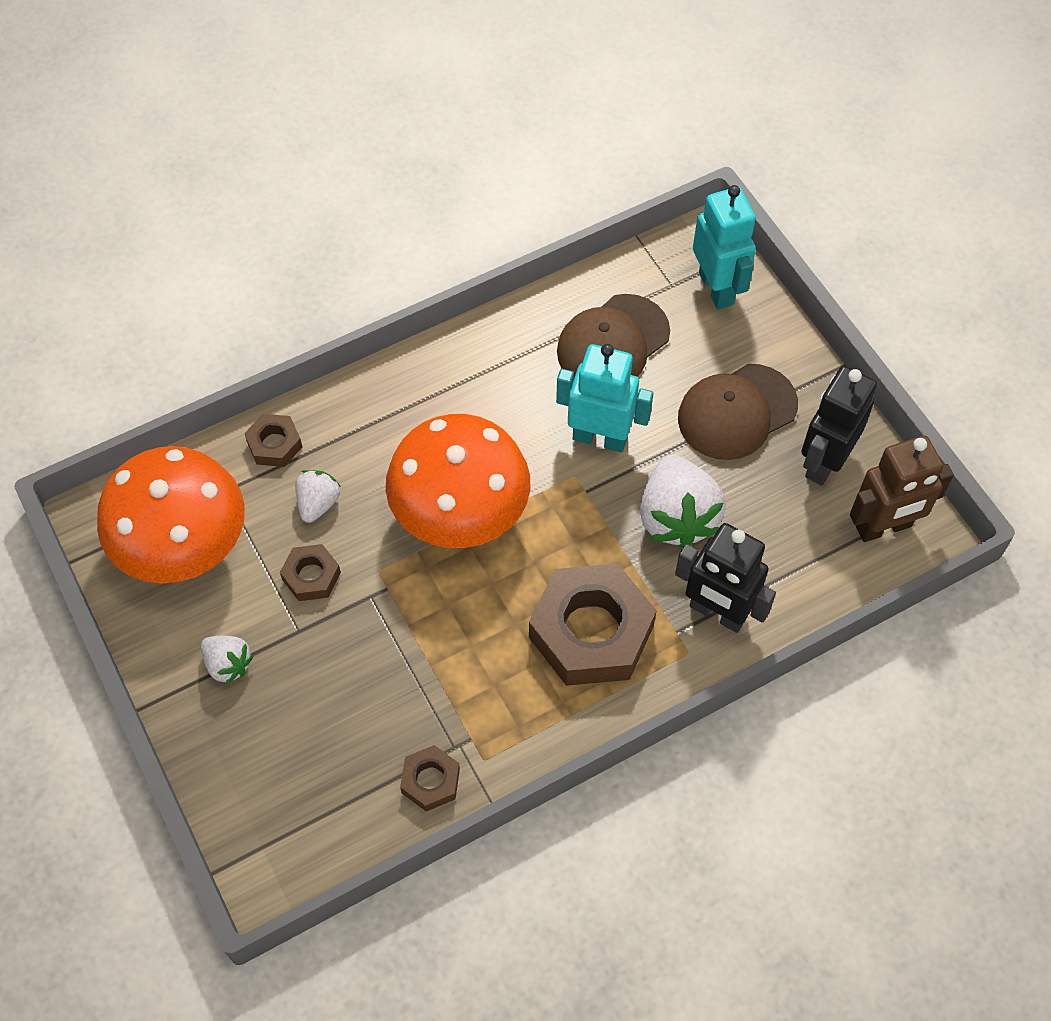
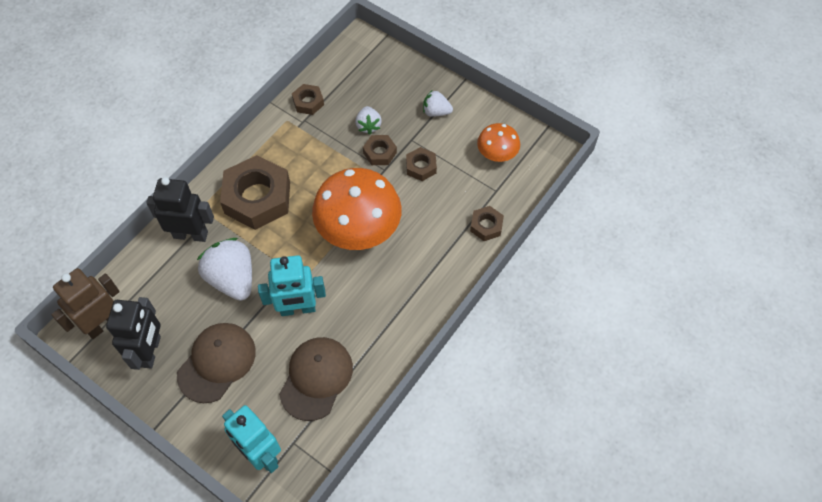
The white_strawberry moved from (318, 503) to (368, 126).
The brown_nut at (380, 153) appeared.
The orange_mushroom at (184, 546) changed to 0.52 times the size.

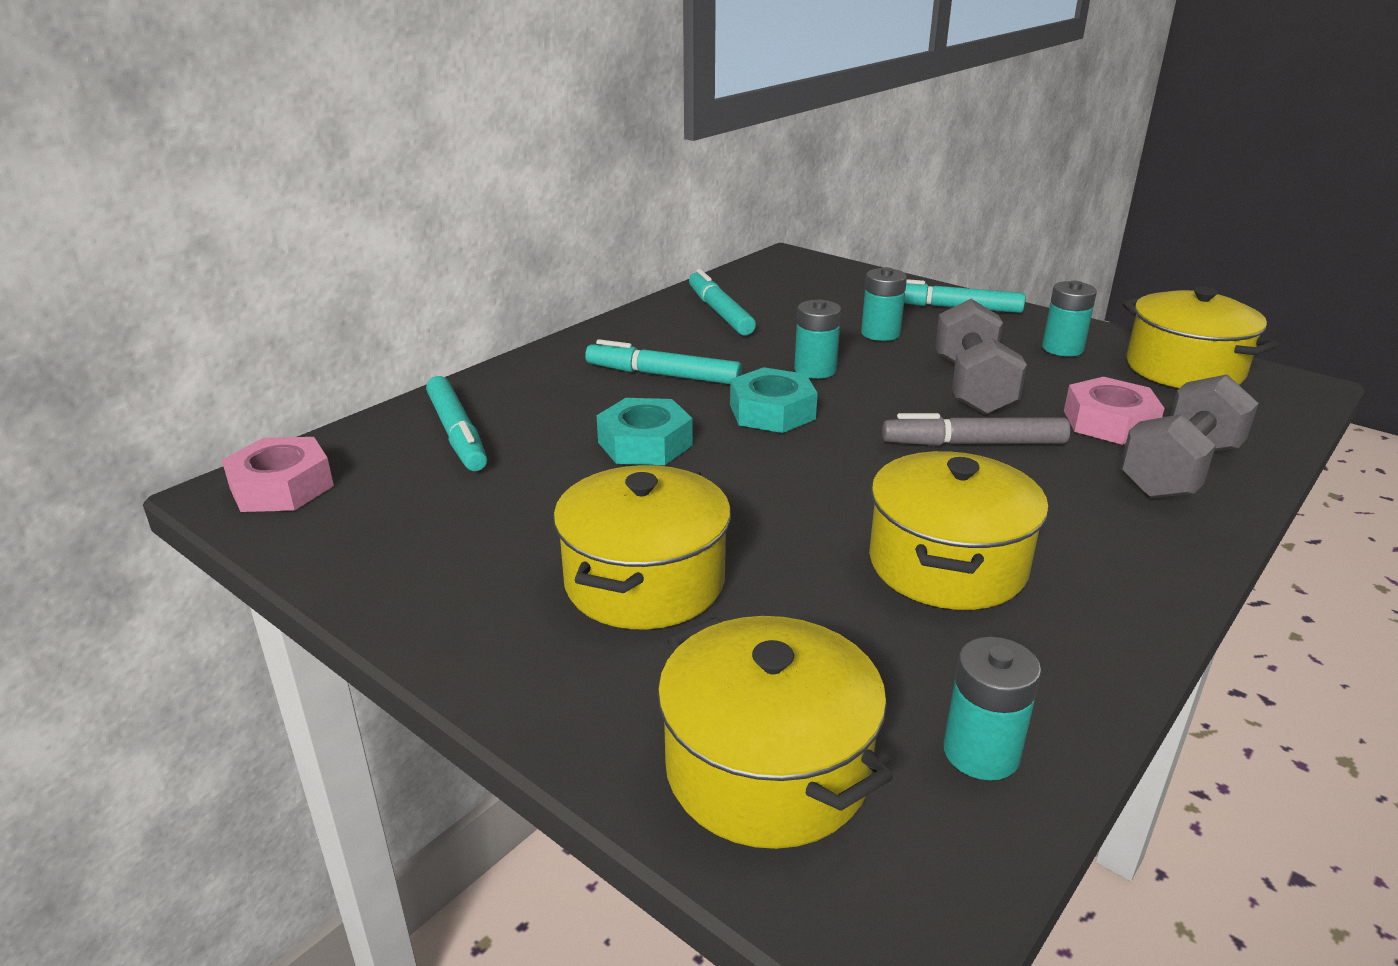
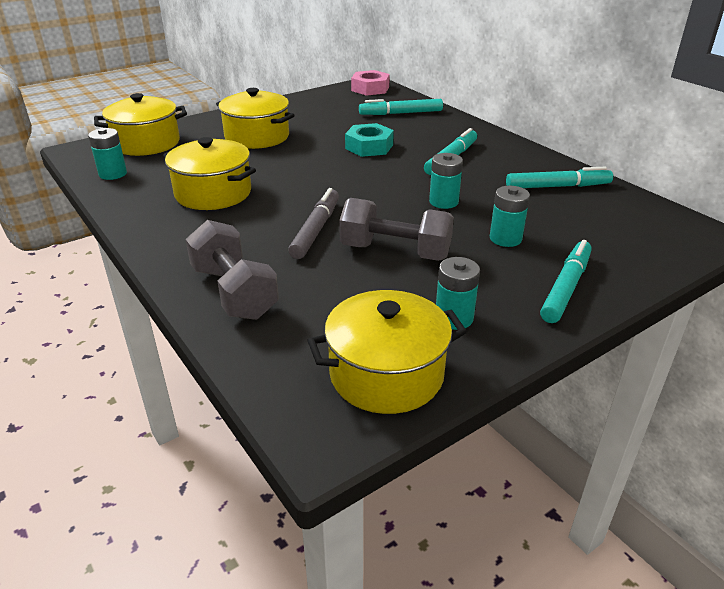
The turquoise_nut at (772, 412) disappeared.
The pink_nut at (1109, 422) disappeared.

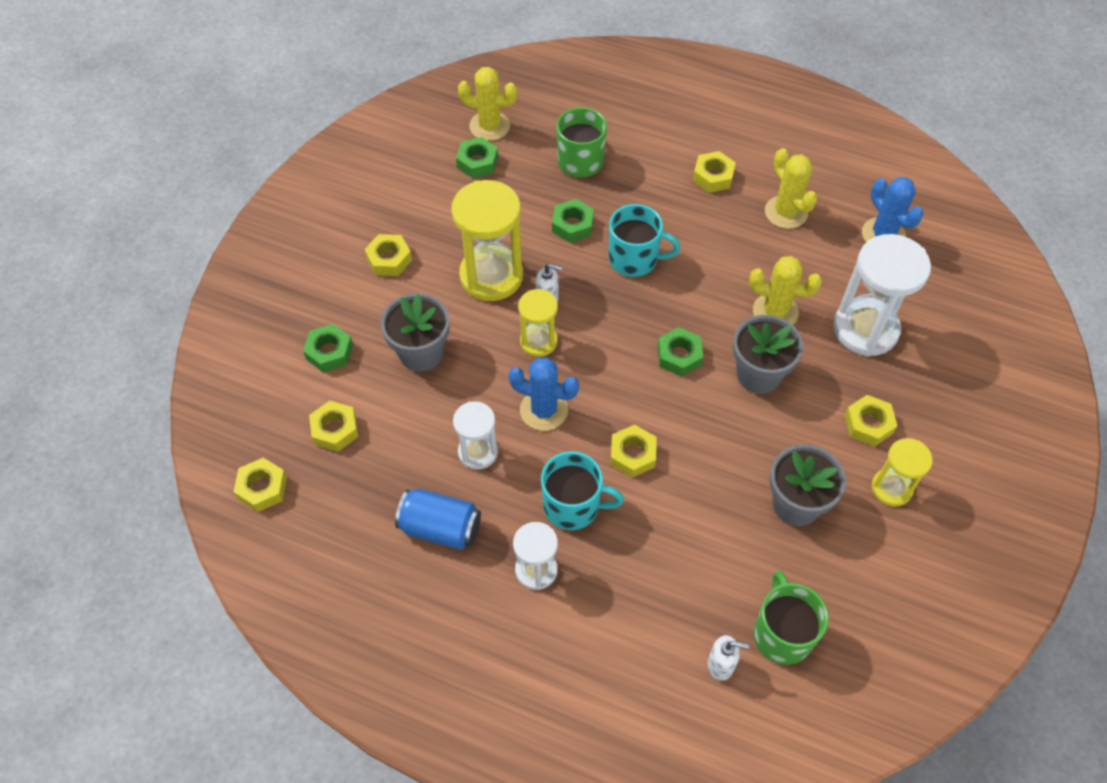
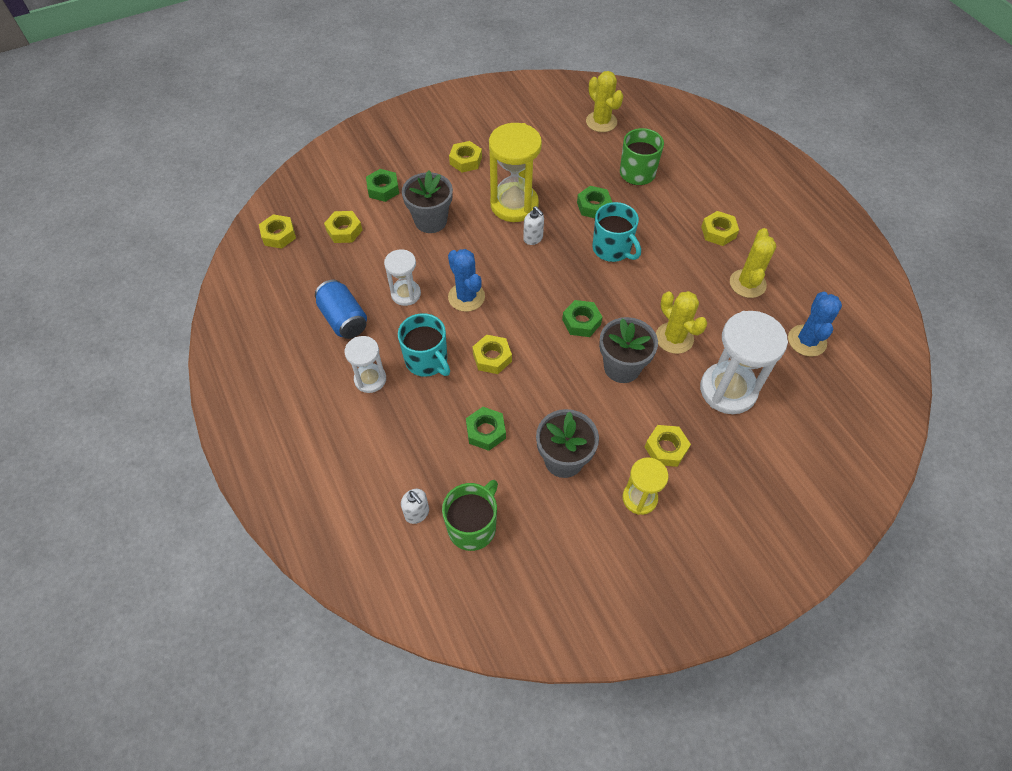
The green_nut moved from (477, 162) to (486, 431).
The yellow_hourglass at (538, 341) disappeared.

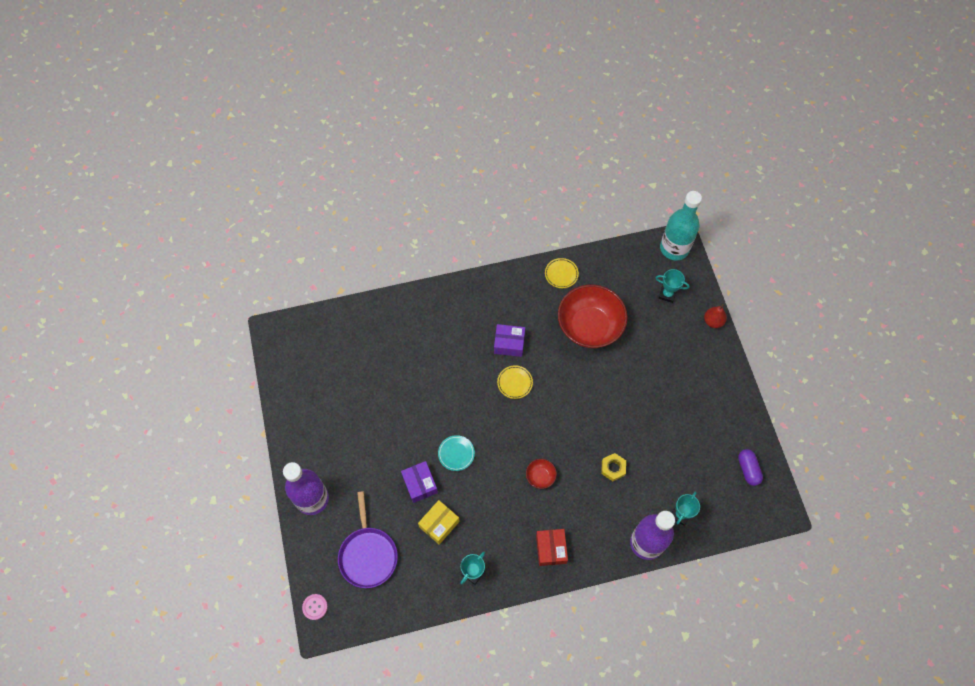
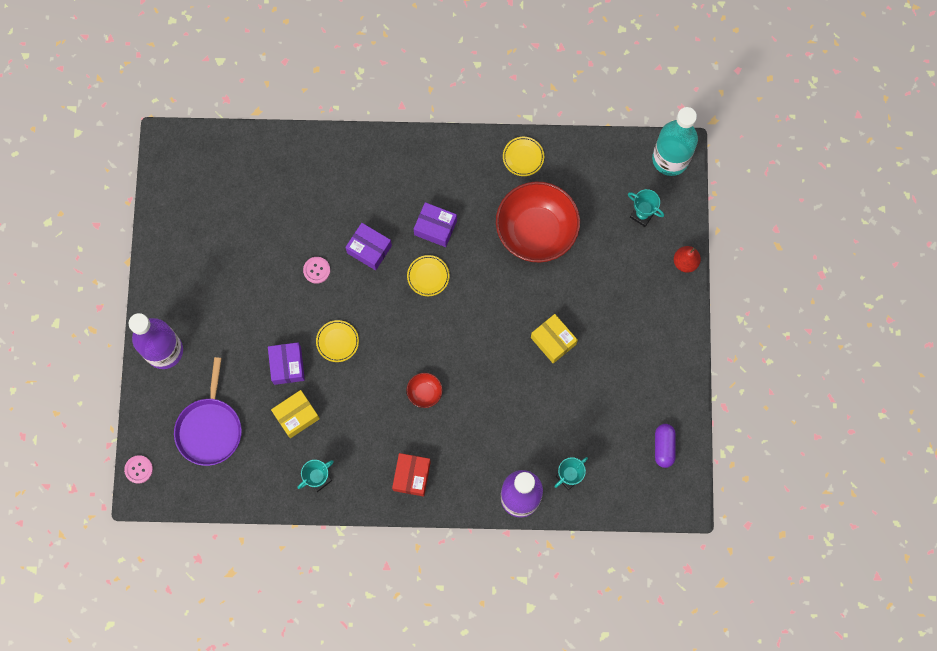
The pink_button at (316, 270) appeared.
The turquoise_plate at (456, 453) became the yellow_plate at (337, 341).
The purple_box at (369, 249) appeared.
The yellow_box at (553, 341) appeared.
The yellow_nut at (613, 468) disappeared.

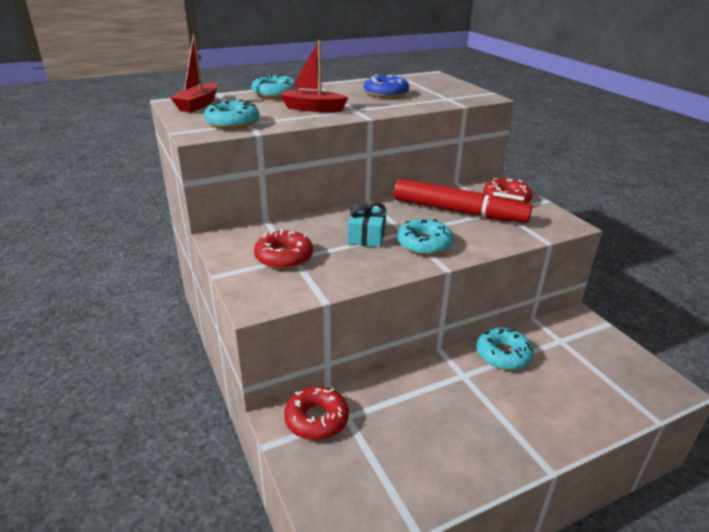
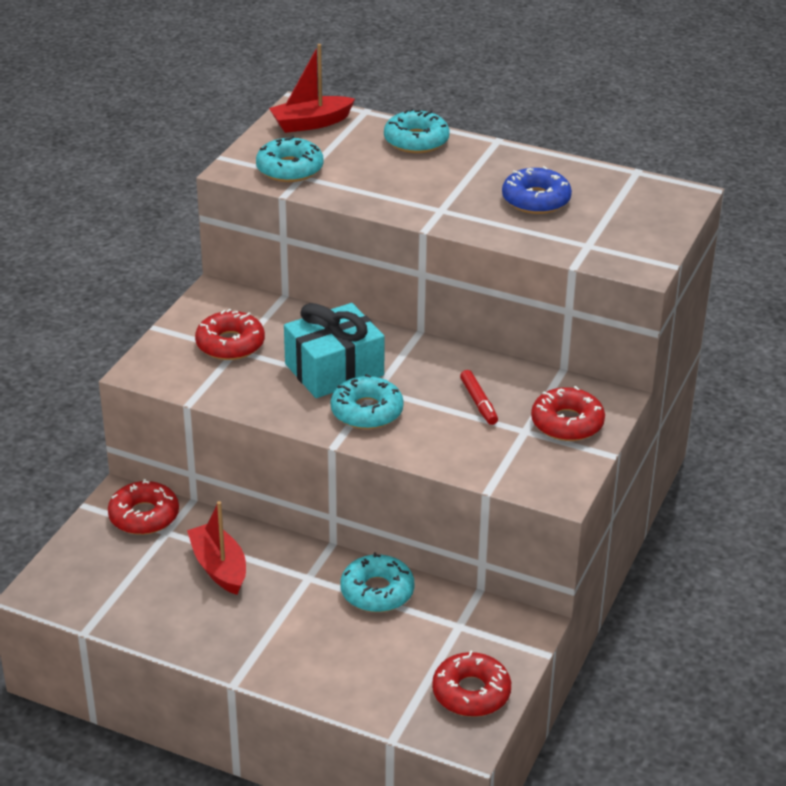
The red_boat moved from (312, 108) to (219, 567).
The turquoise_gift at (367, 236) changed to 1.58 times the size.
The red_donut at (471, 692) appeared.
The red_marker at (458, 211) changed to 0.41 times the size.

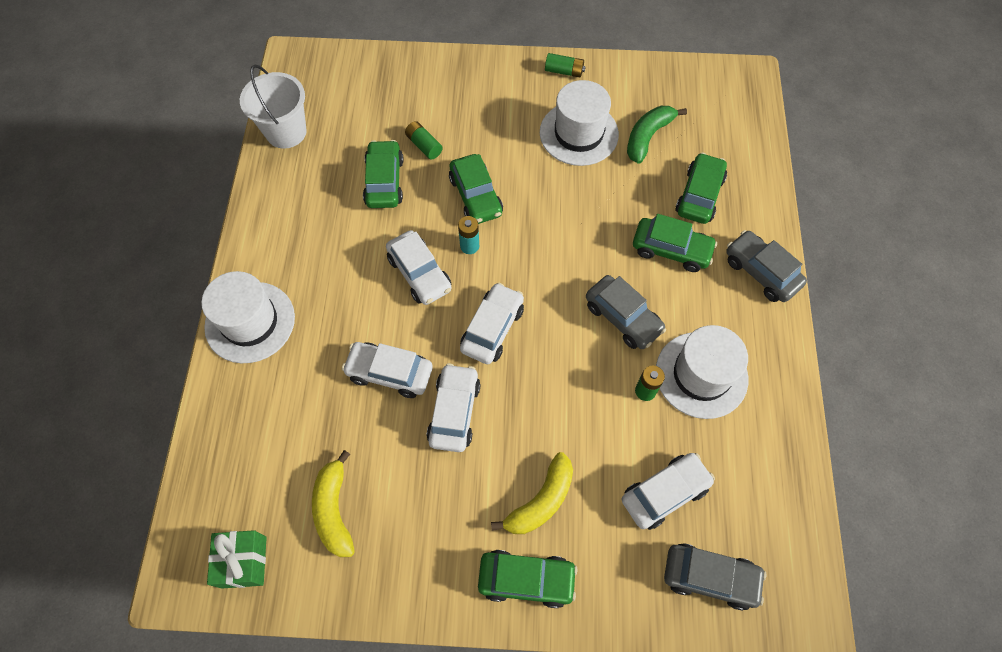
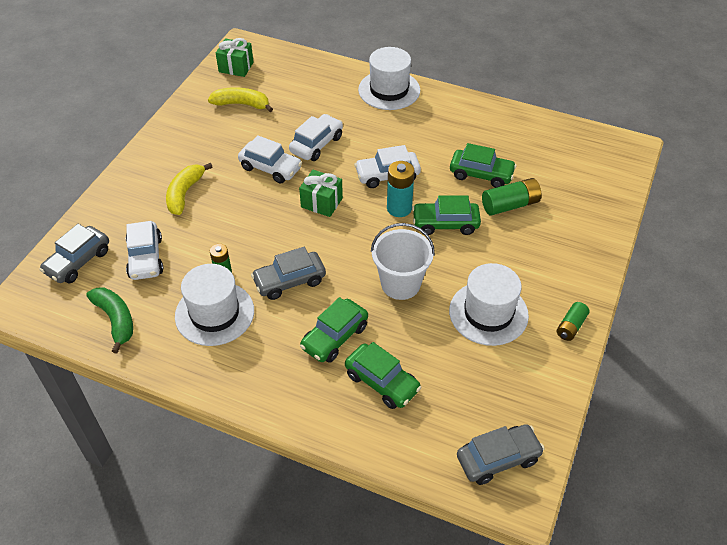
The green_banana moved from (647, 137) to (116, 320).
The yellow_banana at (541, 501) turned 45 degrees clockwise.
The white_car at (492, 329) was replaced by the green_gift at (321, 202).
The white_bucket moved from (286, 132) to (400, 284).
The turquoise_battery at (469, 246) changed to 1.57 times the size.
The grey_car moved from (761, 272) to (498, 458).
The green_battery at (424, 145) changed to 1.57 times the size.
The green_car at (526, 579) disappeared.

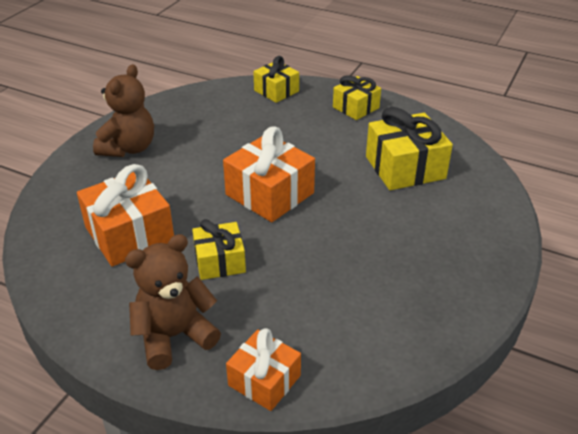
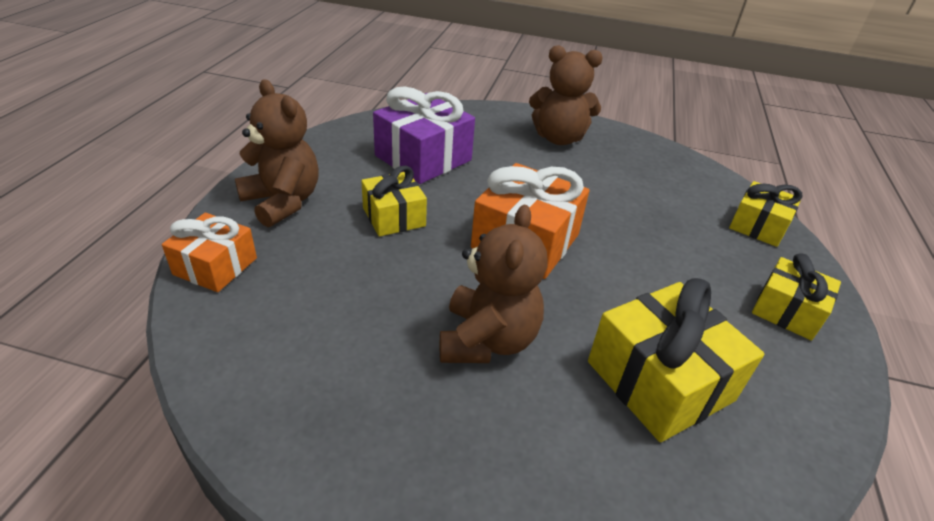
The orange_gift at (129, 234) became the purple_gift at (423, 158).
The brown_teddy_bear at (487, 340) appeared.

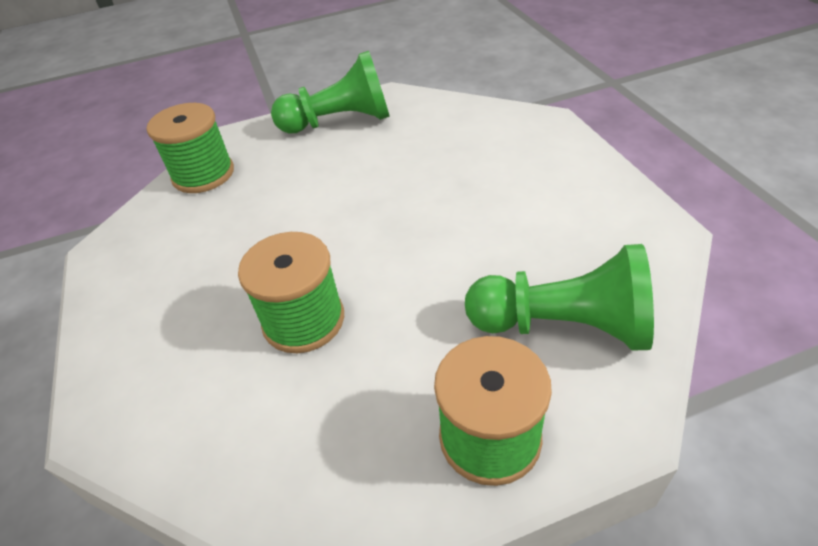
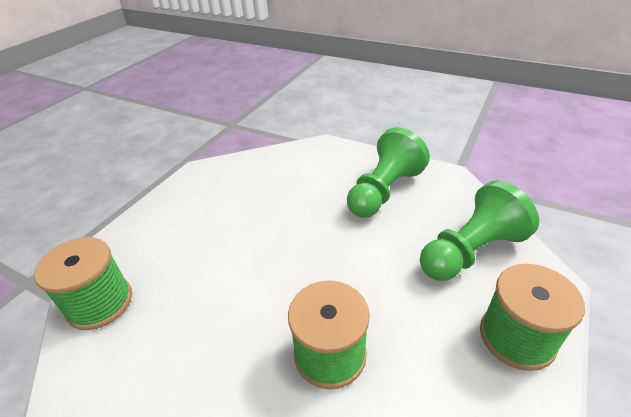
The green_pawn moved from (340, 122) to (384, 191).

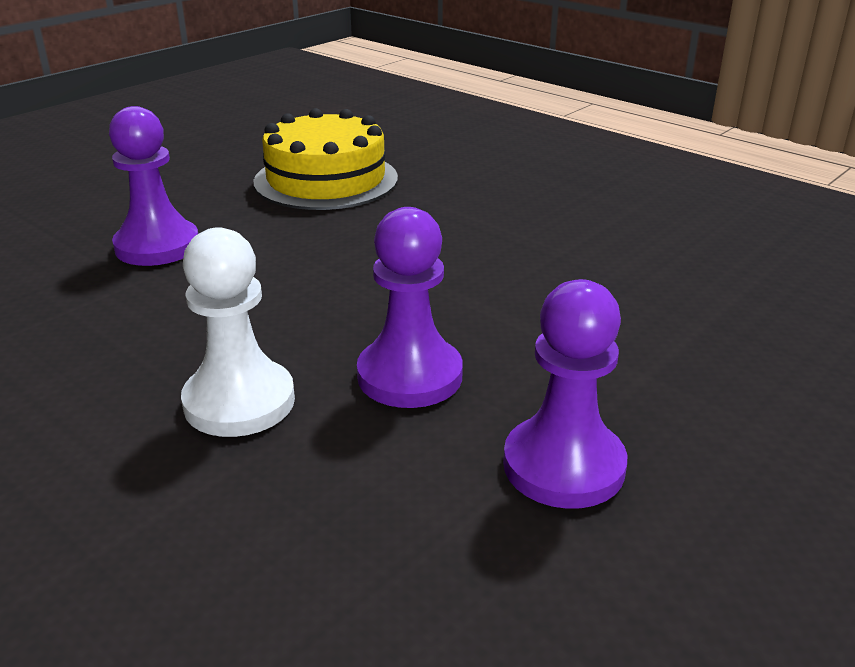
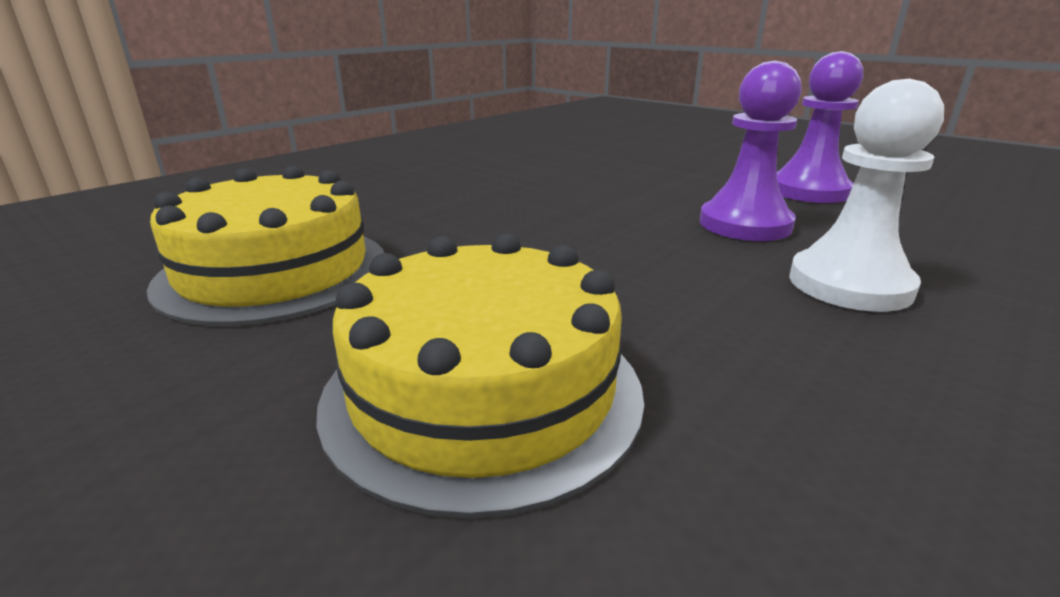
The purple_pawn at (157, 246) was replaced by the yellow_cake at (483, 391).

